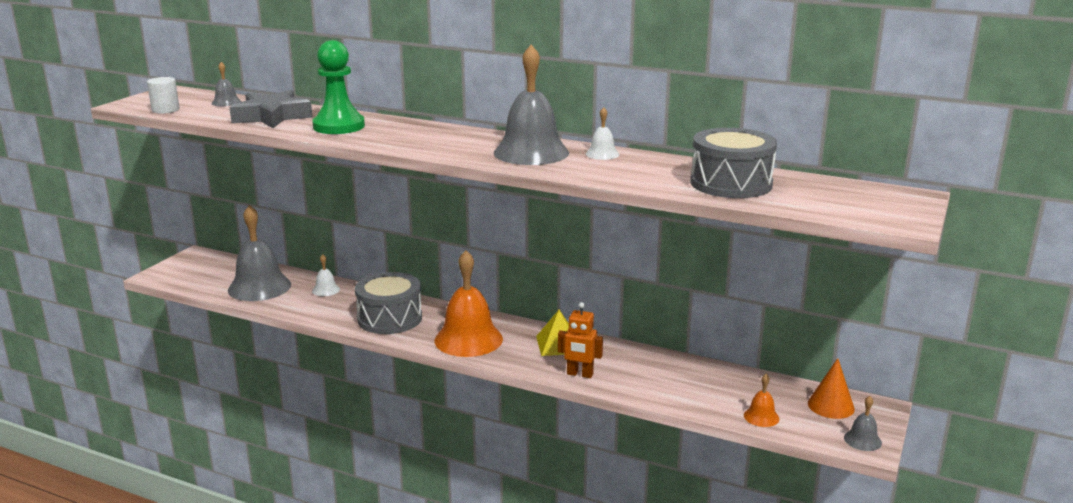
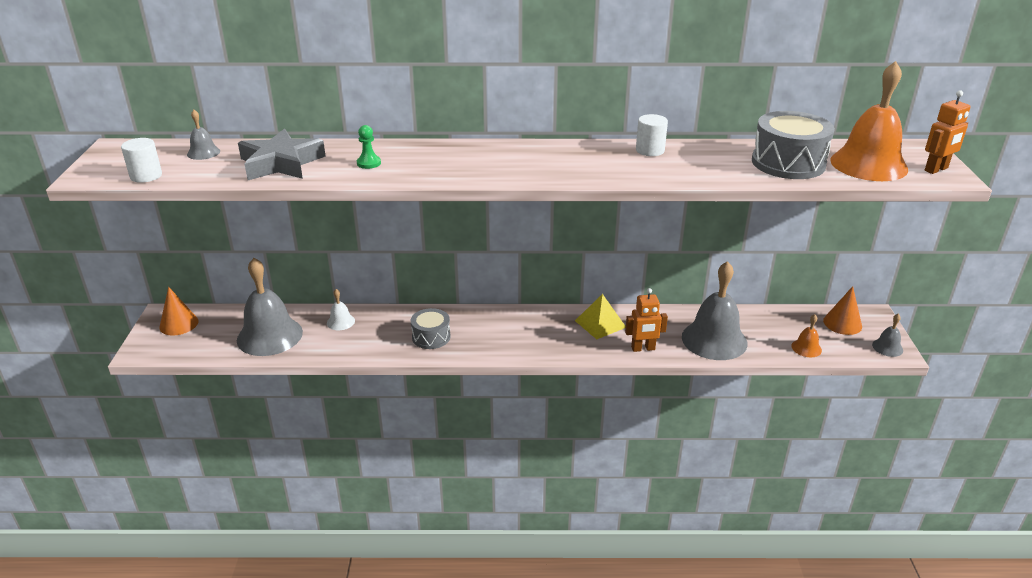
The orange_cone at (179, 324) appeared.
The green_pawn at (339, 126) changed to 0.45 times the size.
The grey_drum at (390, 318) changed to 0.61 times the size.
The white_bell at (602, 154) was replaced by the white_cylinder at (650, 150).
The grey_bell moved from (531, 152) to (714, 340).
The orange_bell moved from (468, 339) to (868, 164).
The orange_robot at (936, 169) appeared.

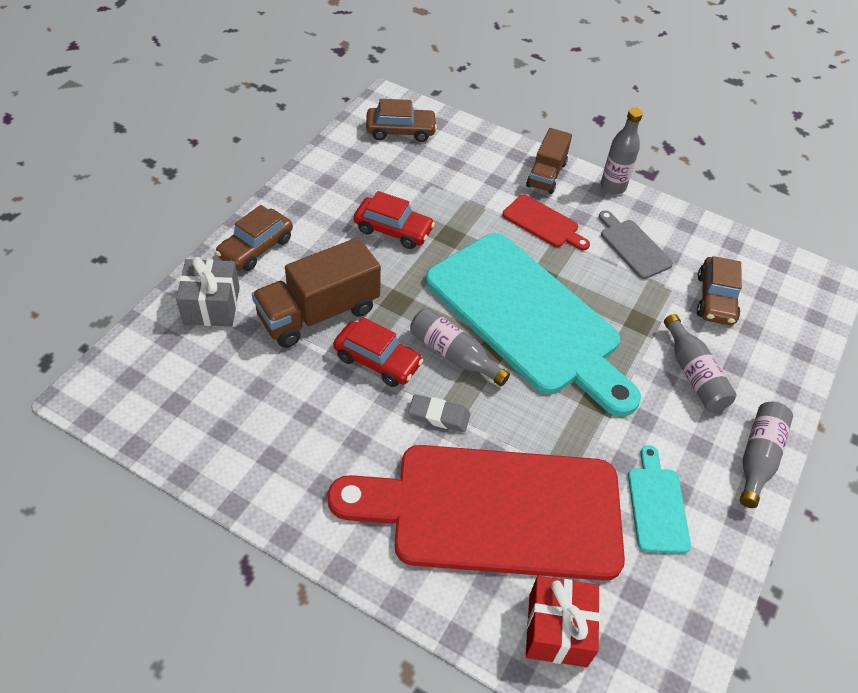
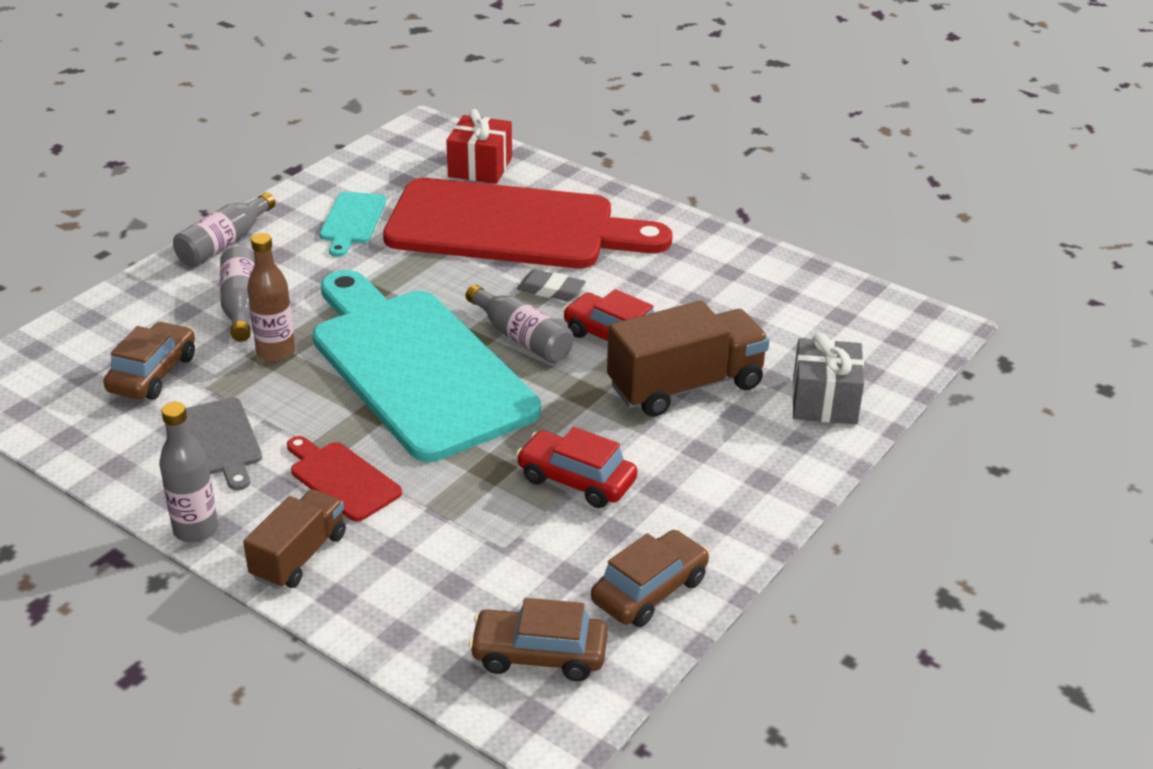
The brown_bottle at (276, 352) appeared.
The brown_car moved from (256, 248) to (649, 590).

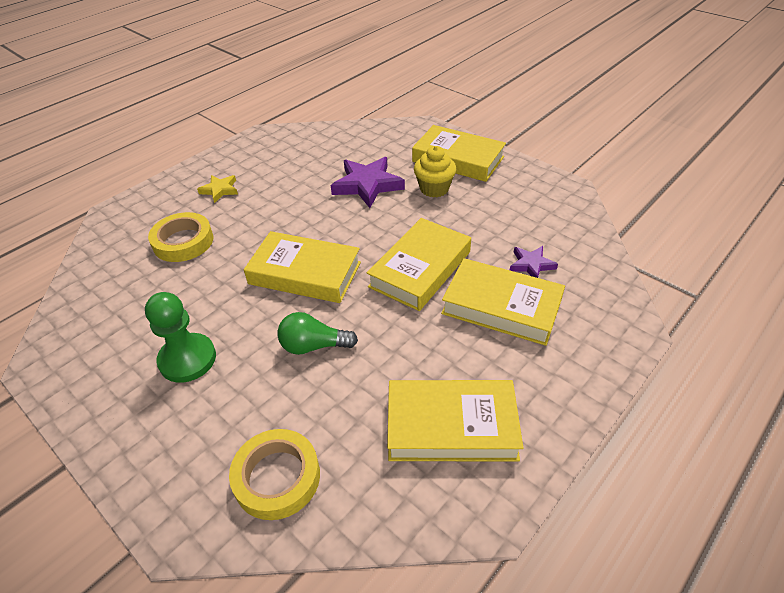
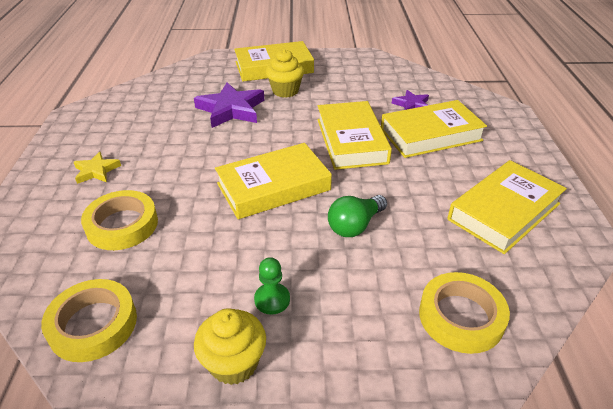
The yellow_tape at (93, 324) appeared.
The yellow_cupcake at (234, 363) appeared.
The green_pawn at (187, 359) changed to 0.57 times the size.

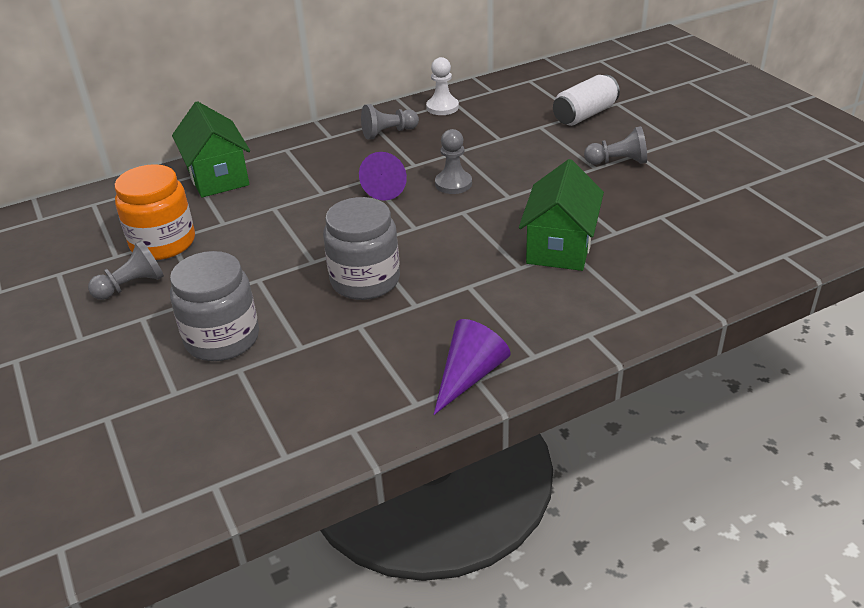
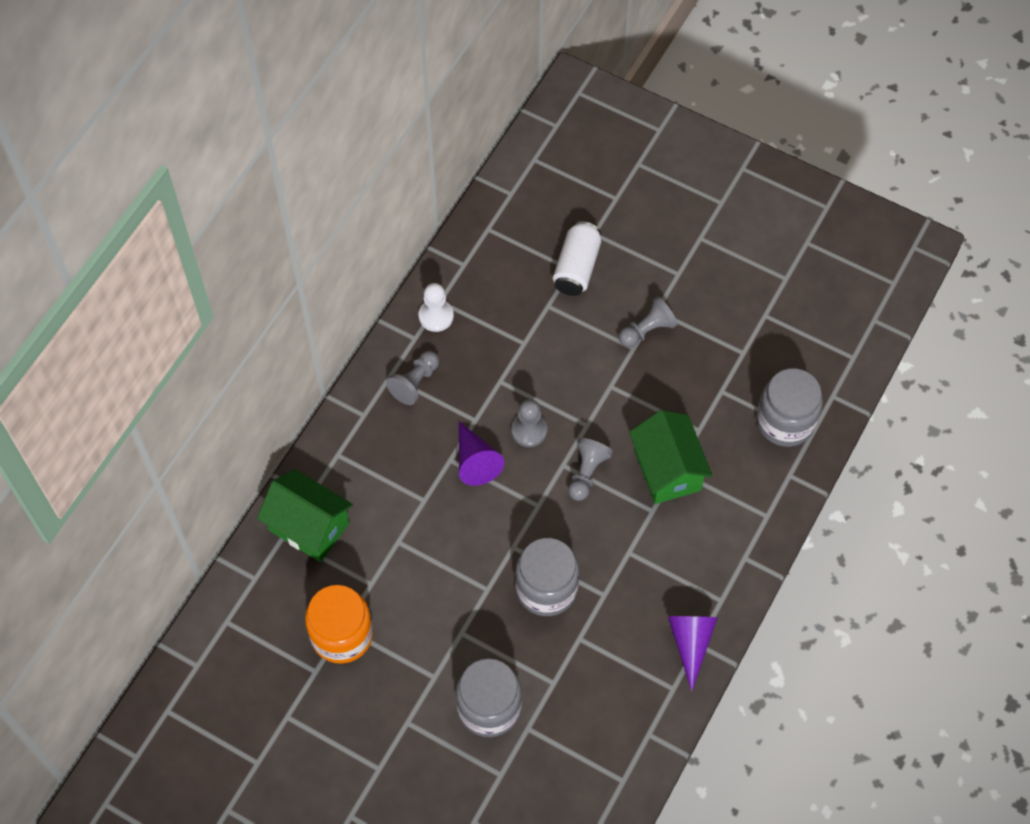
The grey_pawn moved from (131, 286) to (587, 473).
The grey_jar at (785, 421) appeared.

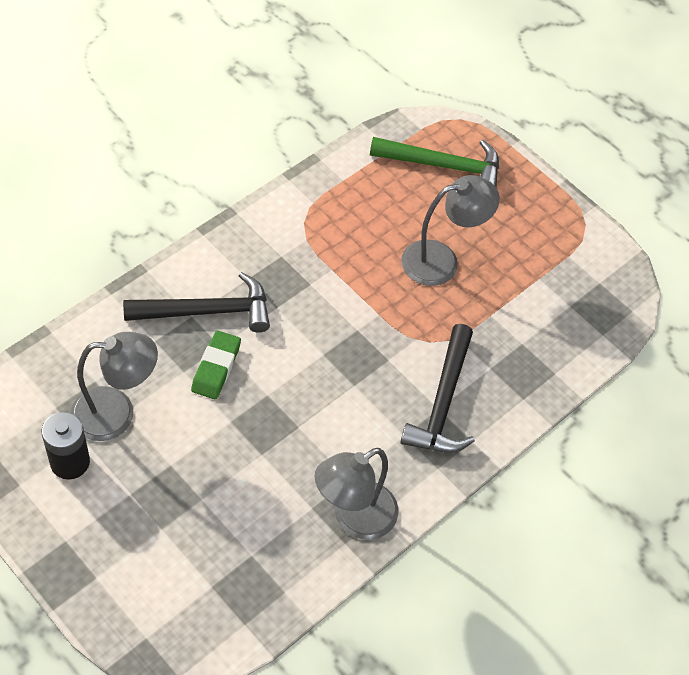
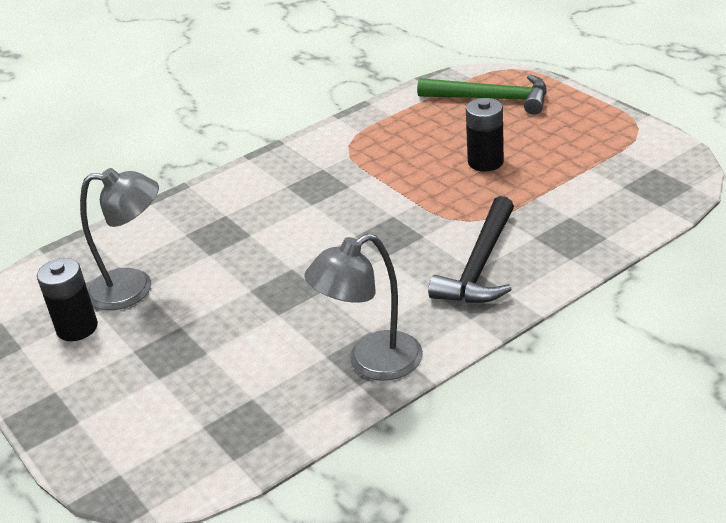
The grey_lamp at (441, 260) was replaced by the black_battery at (485, 162).
The black_hammer at (207, 311) disappeared.
The green_eraser at (216, 368) disappeared.

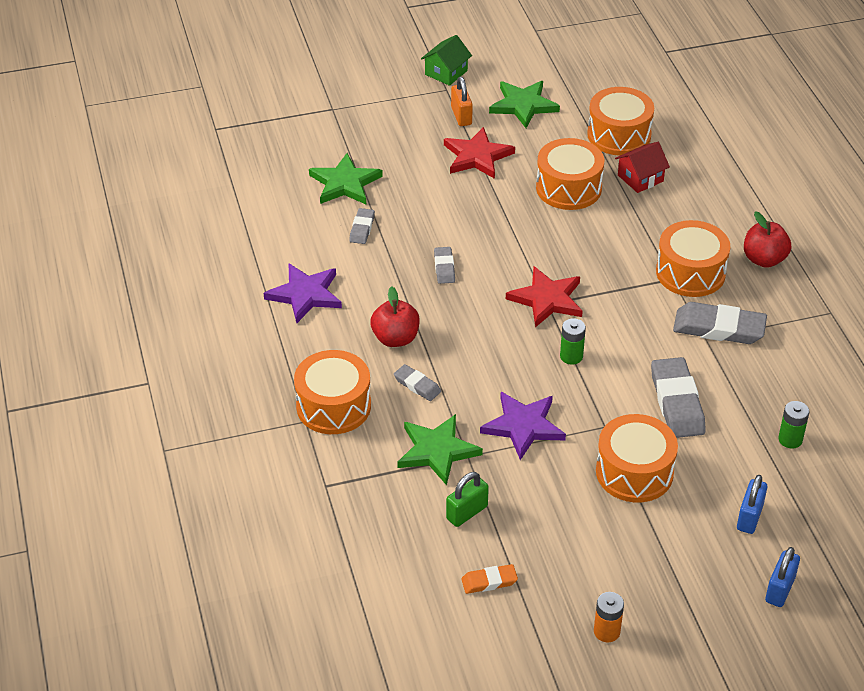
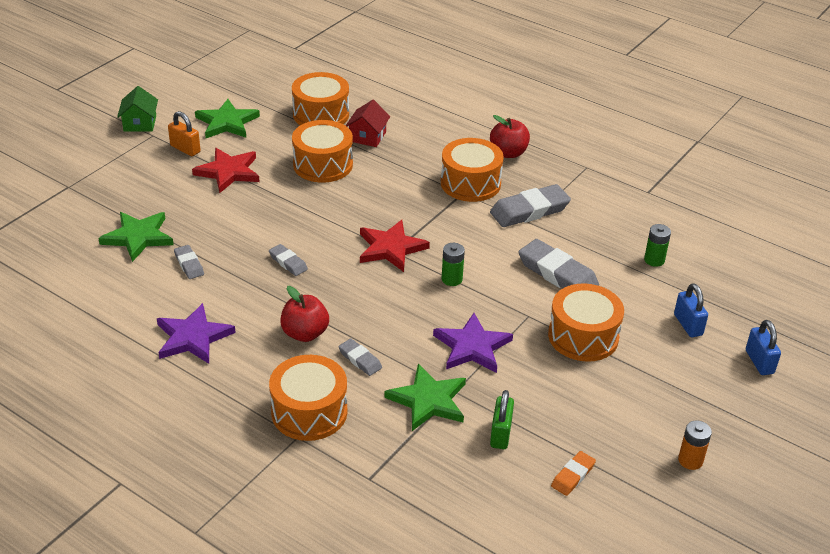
The grey_eraser at (417, 385) turned 45 degrees clockwise.

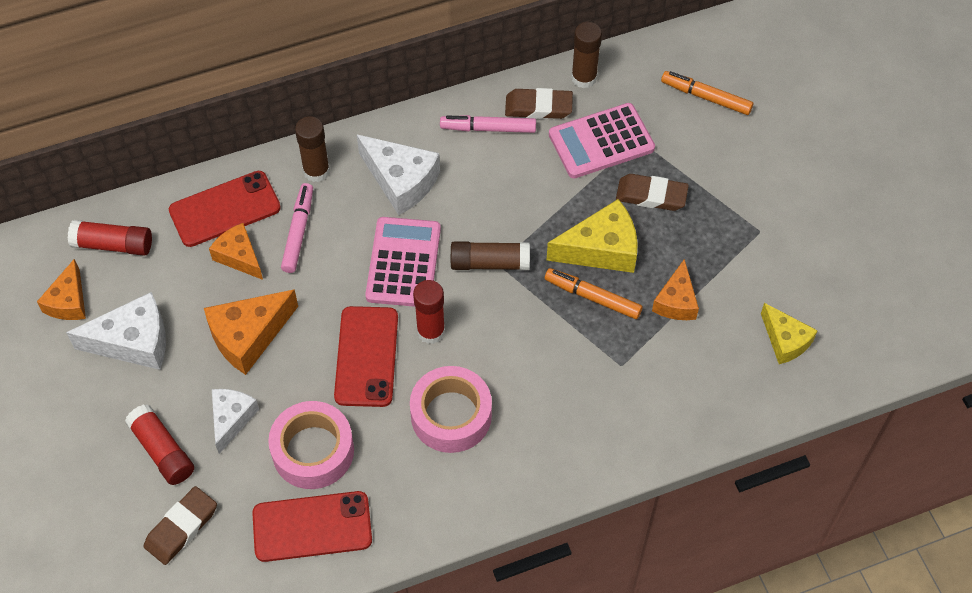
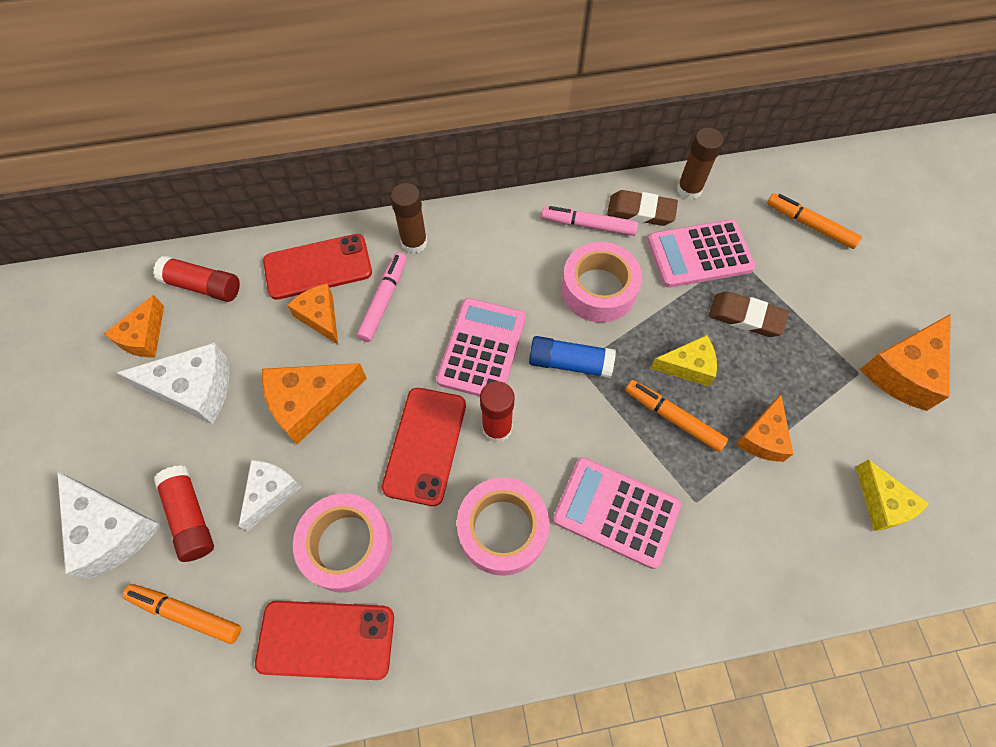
The white_cheese moved from (401, 181) to (112, 530).
The brown_eraser at (181, 527) was replaced by the orange_marker at (186, 613).
The brown_glue_stick at (490, 263) became the blue_glue_stick at (570, 363).
The pink_calculator at (616, 512) appeared.
The pink_tape at (598, 289) appeared.
The yellow_cheese at (601, 249) changed to 0.65 times the size.
The orange_cheese at (903, 371) appeared.

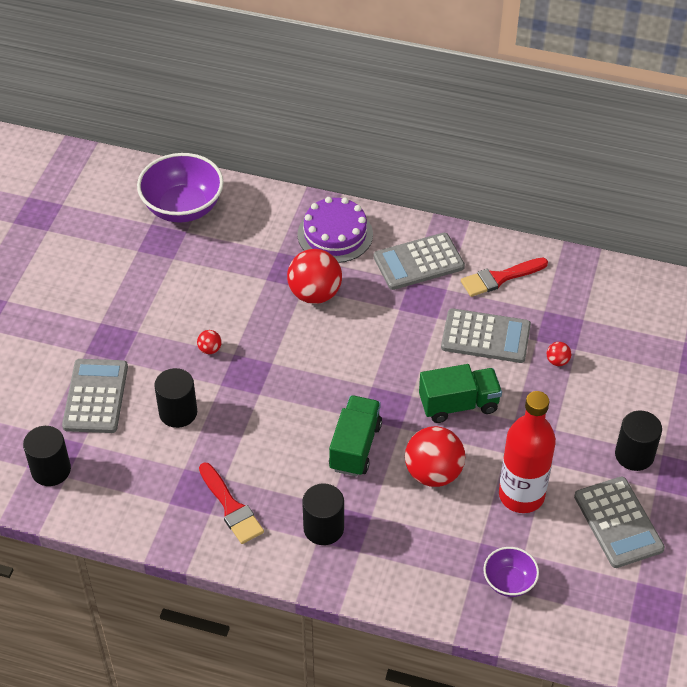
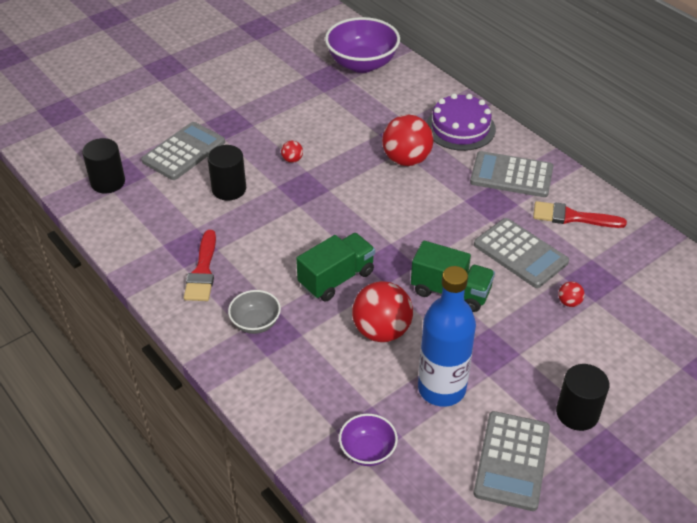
The black_cylinder at (323, 528) was replaced by the grey_bowl at (255, 323).
The red_bottle at (521, 495) became the blue_bottle at (441, 389).

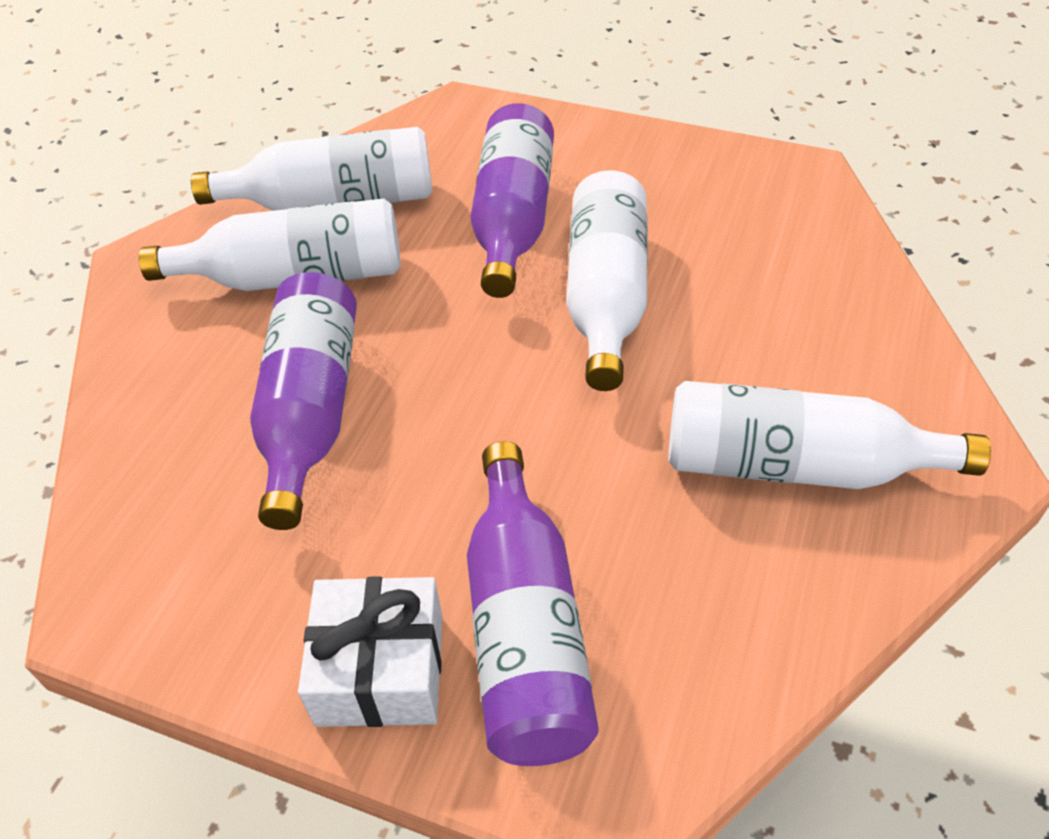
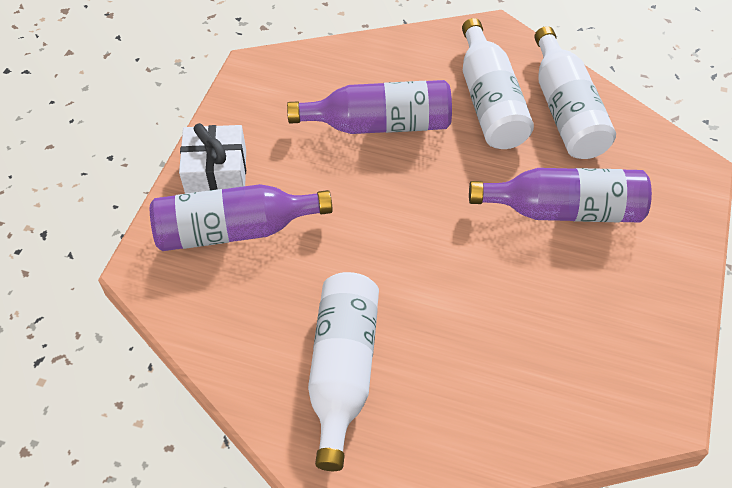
The white_bottle at (606, 297) disappeared.

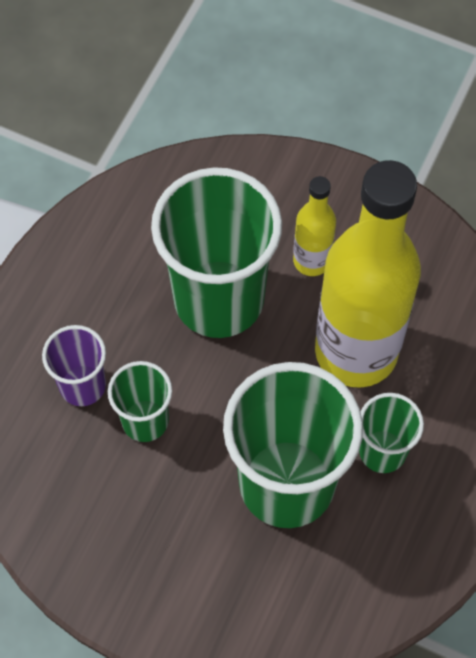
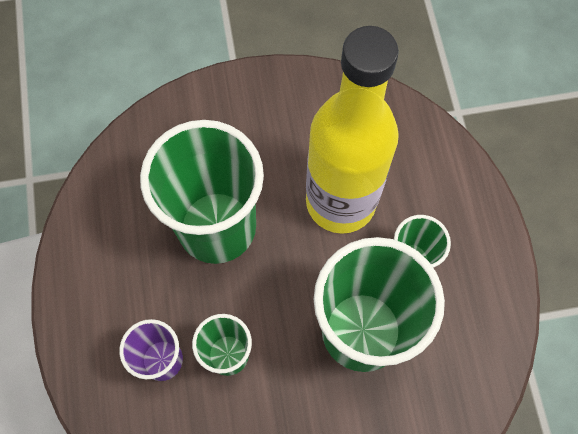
The yellow_bottle at (311, 261) disappeared.

